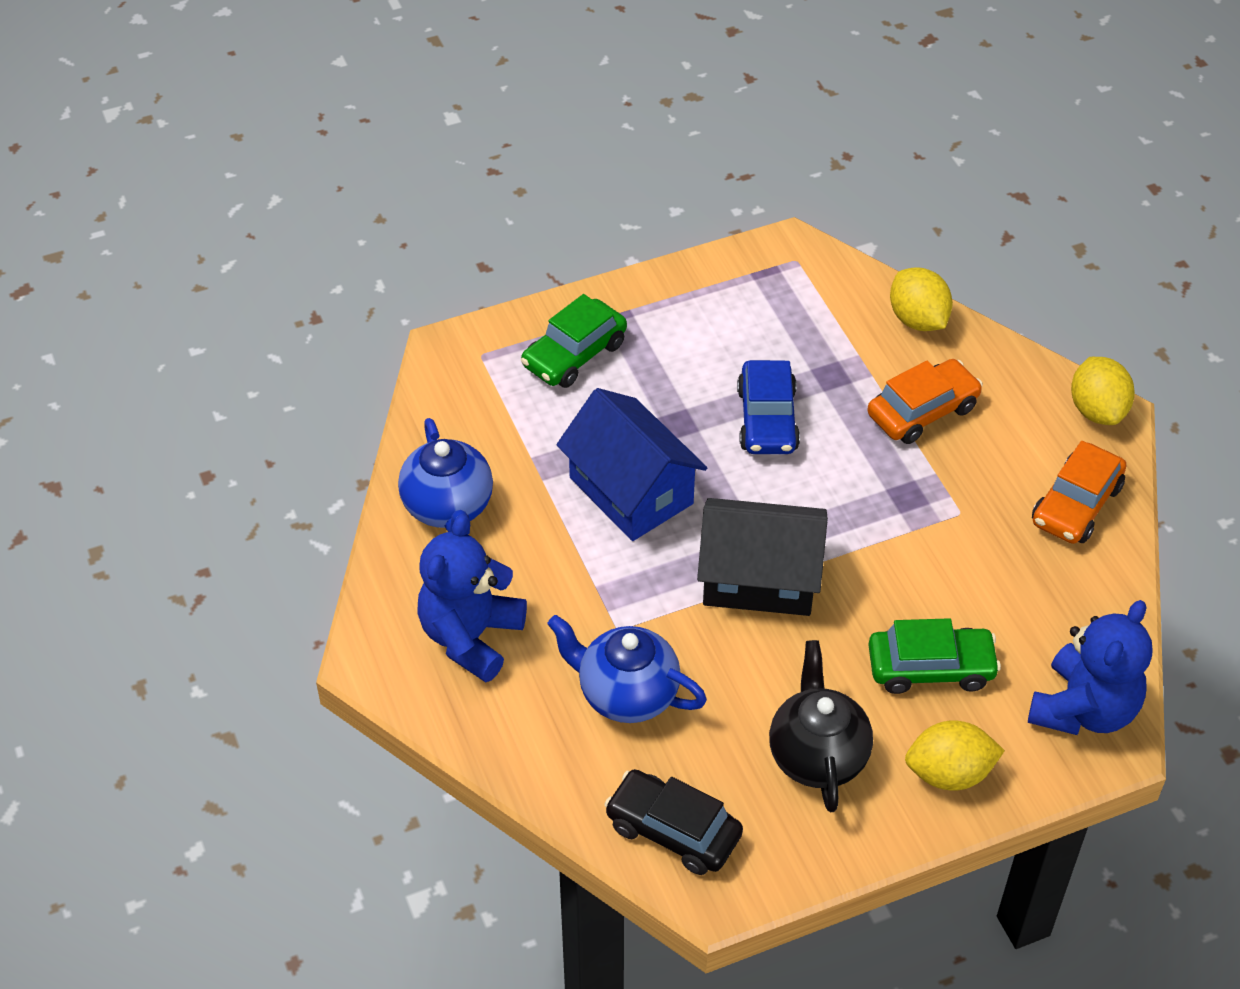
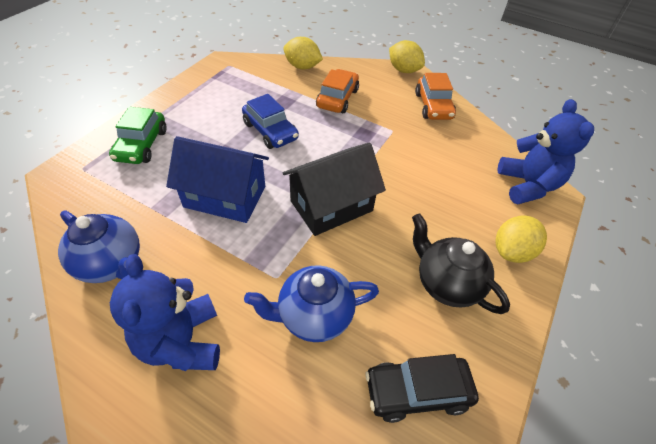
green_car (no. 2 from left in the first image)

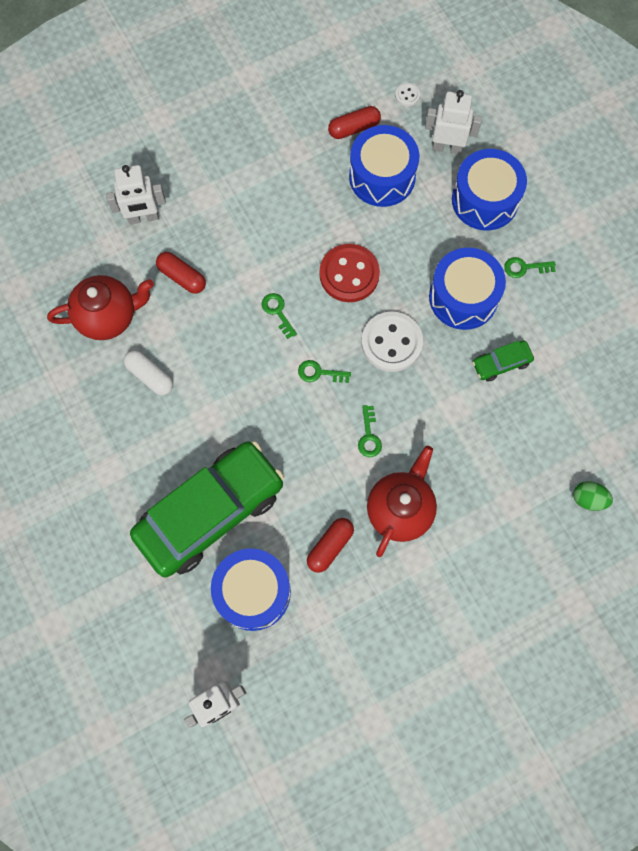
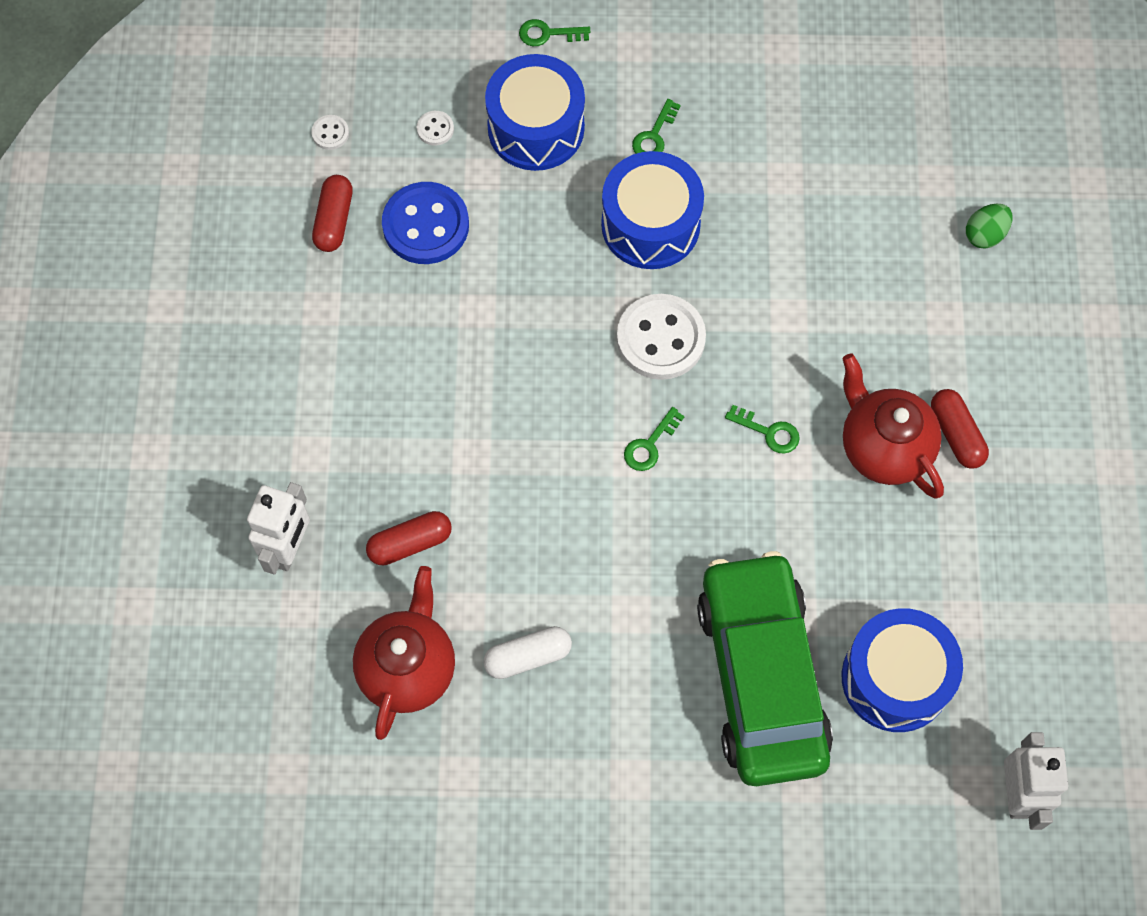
blue_button
white_button (no. 2 from left)
green_key (no. 1 from left)
red_capsule (no. 3 from left)
red_button
green_car (no. 2 from left in the first image)

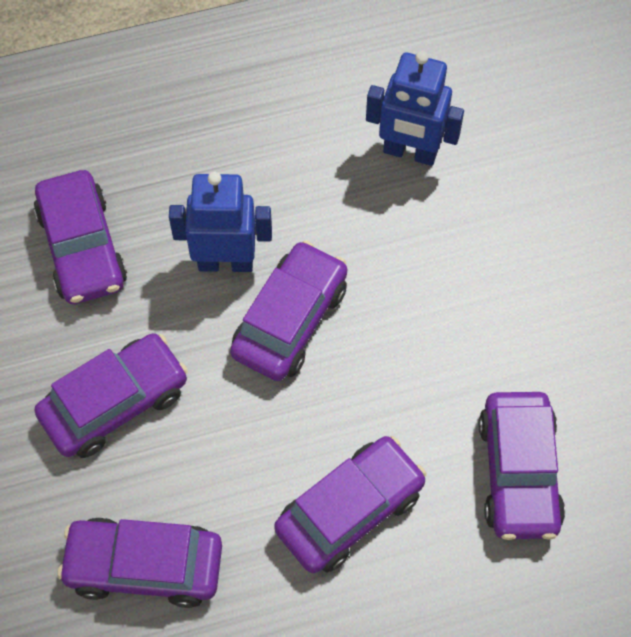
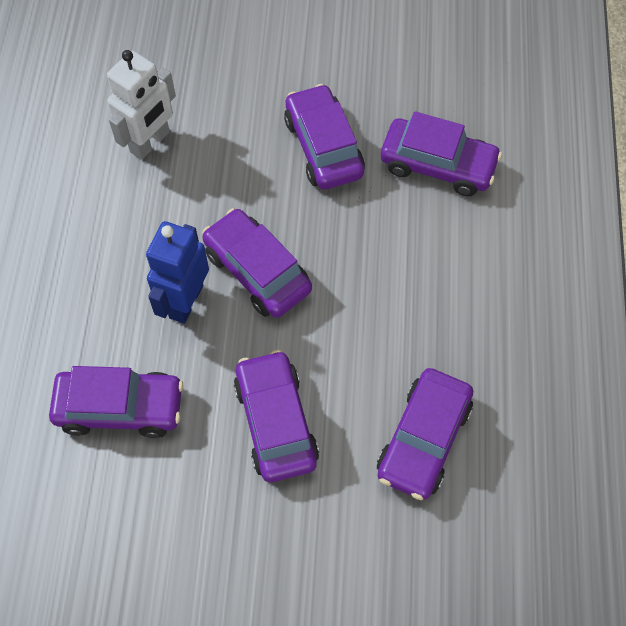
white_robot
purple_car (no. 4 from left)

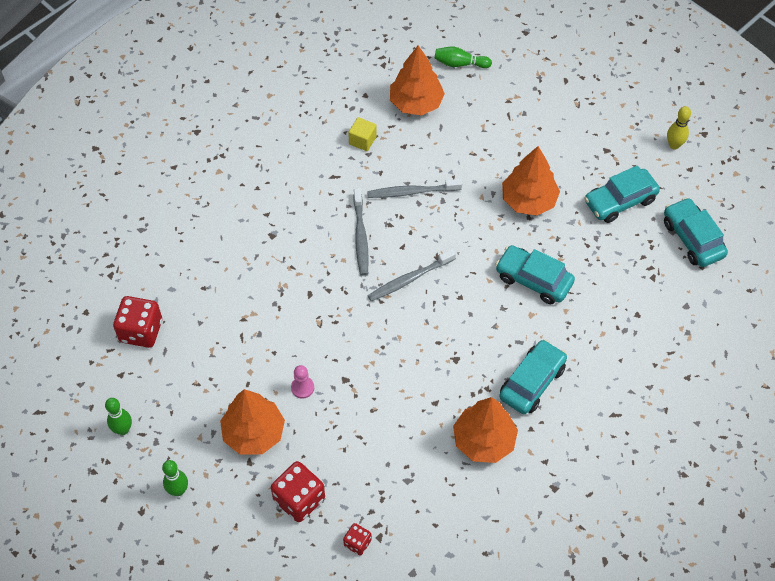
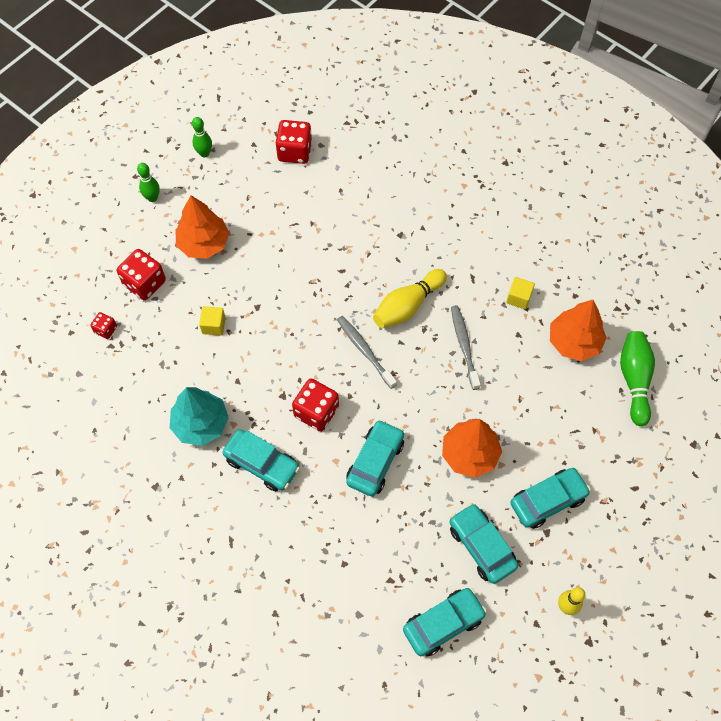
turquoise_tree
yellow_cube (no. 1 from left)
red_dice (no. 4 from left)
yellow_bowling_pin (no. 1 from left)
turquoise_car (no. 5 from left)
green_bowling_pin (no. 3 from left)
pink_pawn

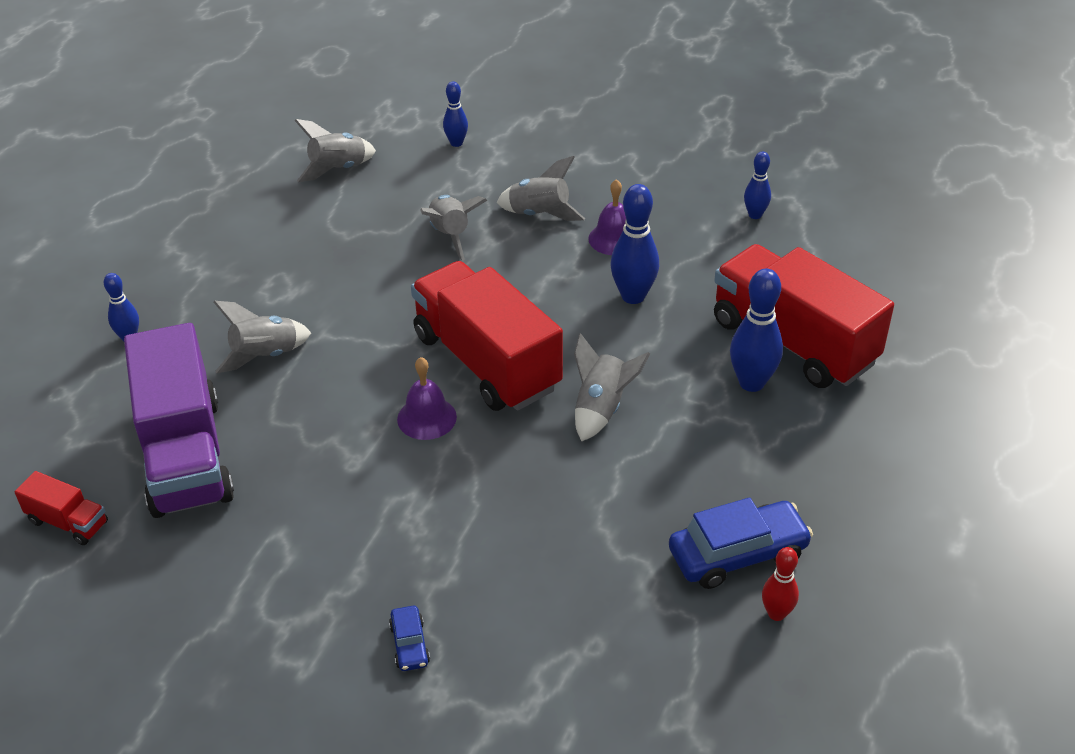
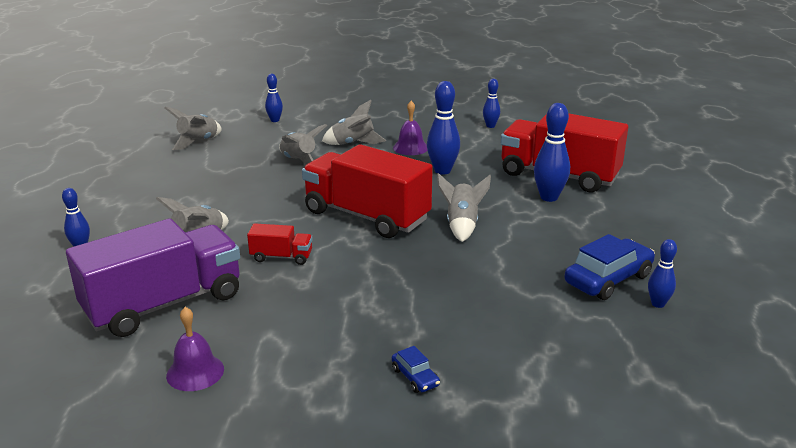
purple_truck
purple_bell (no. 1 from left)
red_truck (no. 1 from left)
blue_bowling_pin (no. 6 from left)

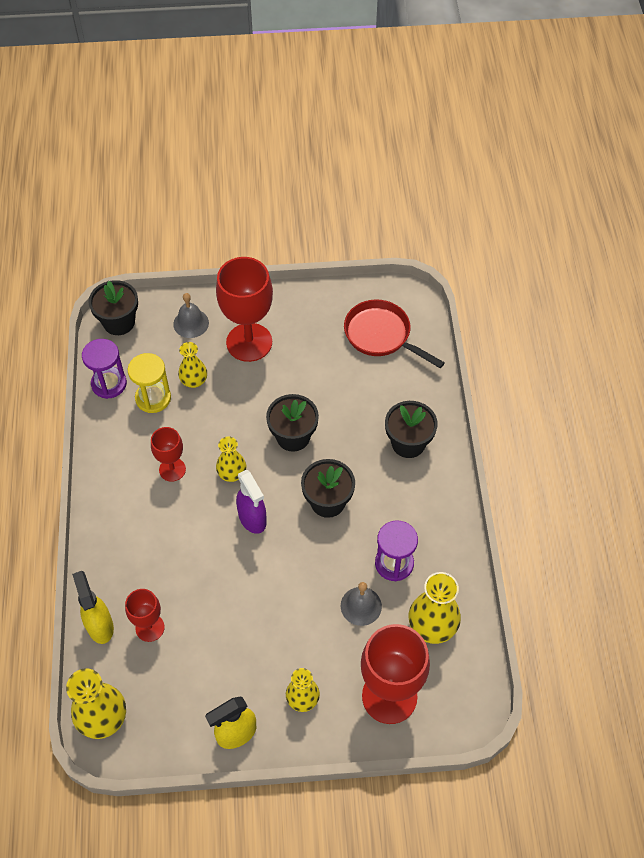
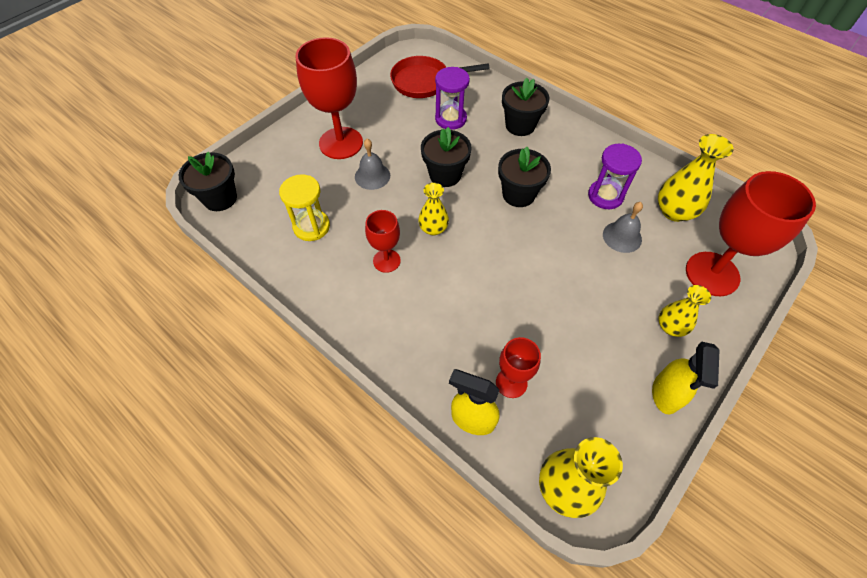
grey_bell (no. 1 from left)
purple_hourglass (no. 1 from left)
yellow_vase (no. 2 from left in the first image)
purple_spray_bottle

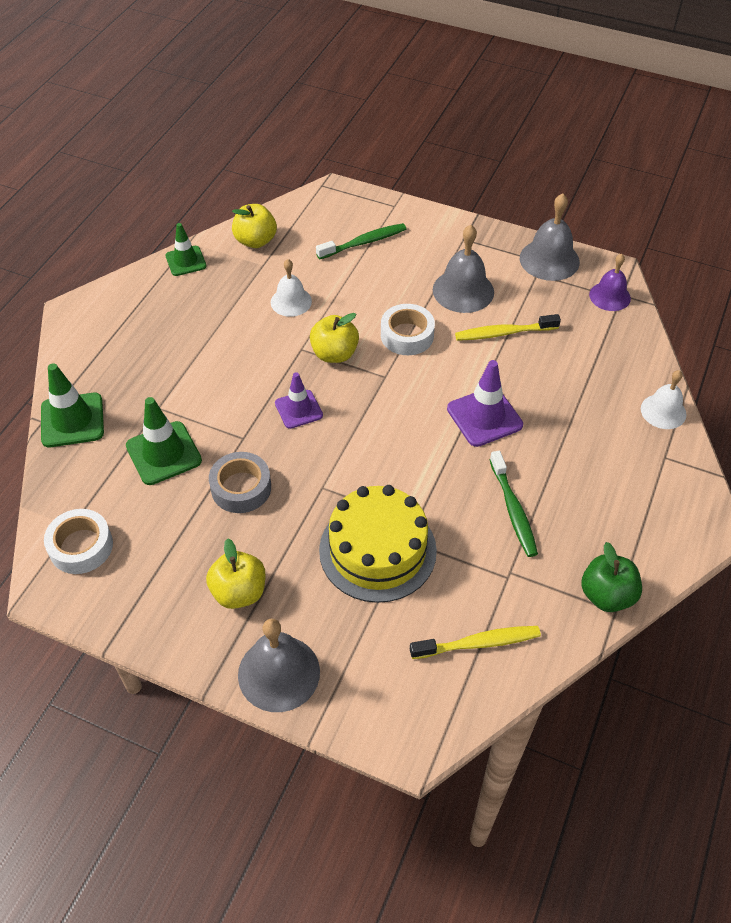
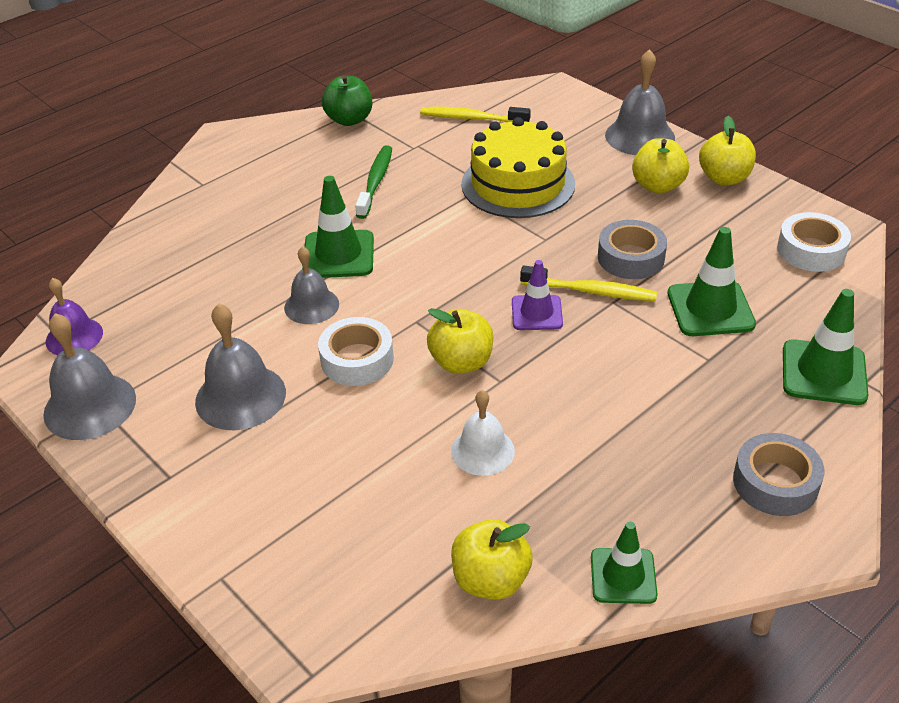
grey_bell (no. 3 from left)
green_traffic_cone (no. 1 from left)
yellow_toothbrush (no. 2 from left)
yellow_apple (no. 4 from left)
grey_tape (no. 2 from left)
green_toothbrush (no. 1 from left in the first image)
white_bell (no. 2 from left in the first image)

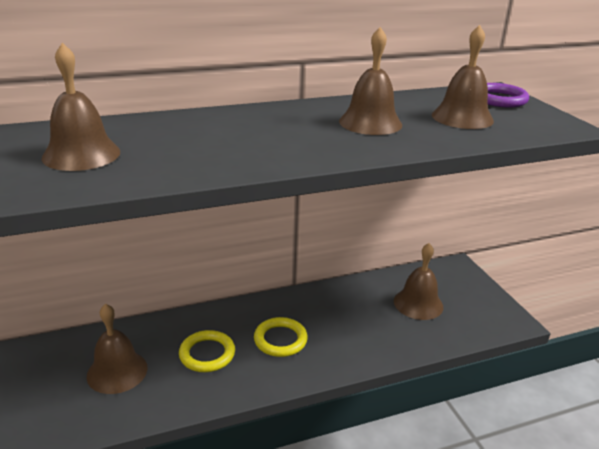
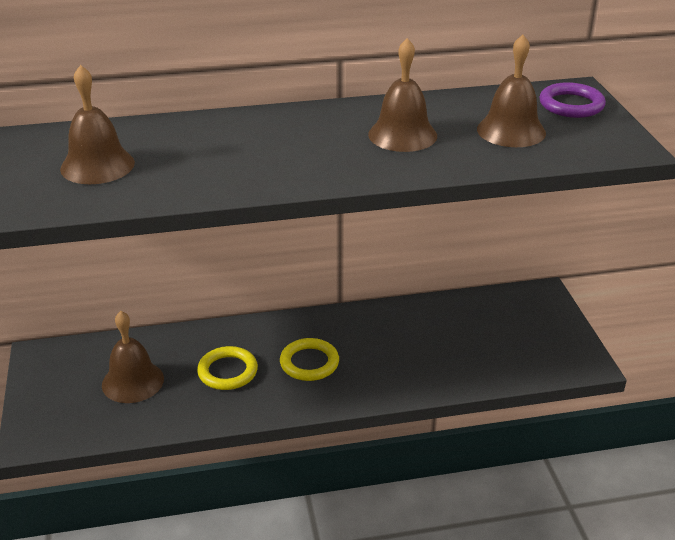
brown_bell (no. 4 from left in the first image)

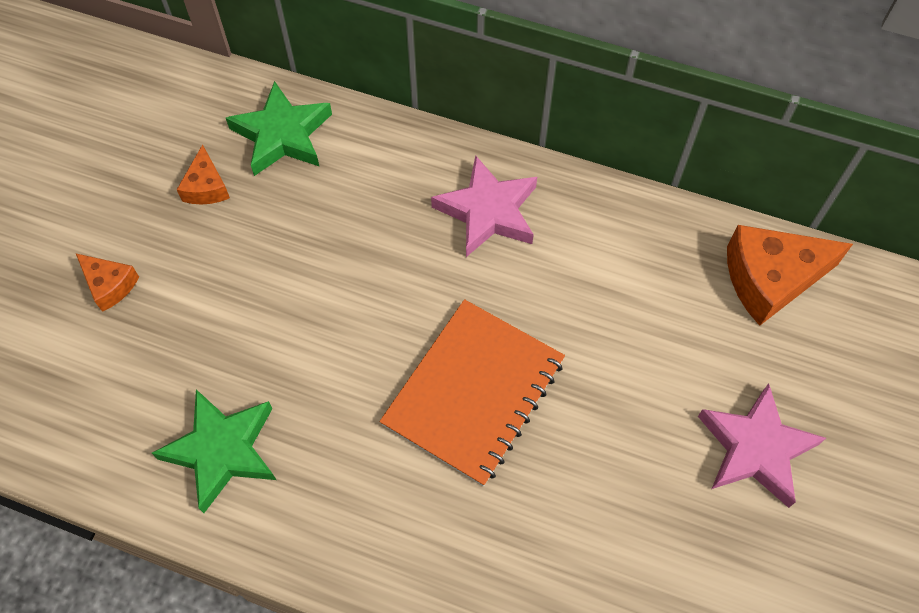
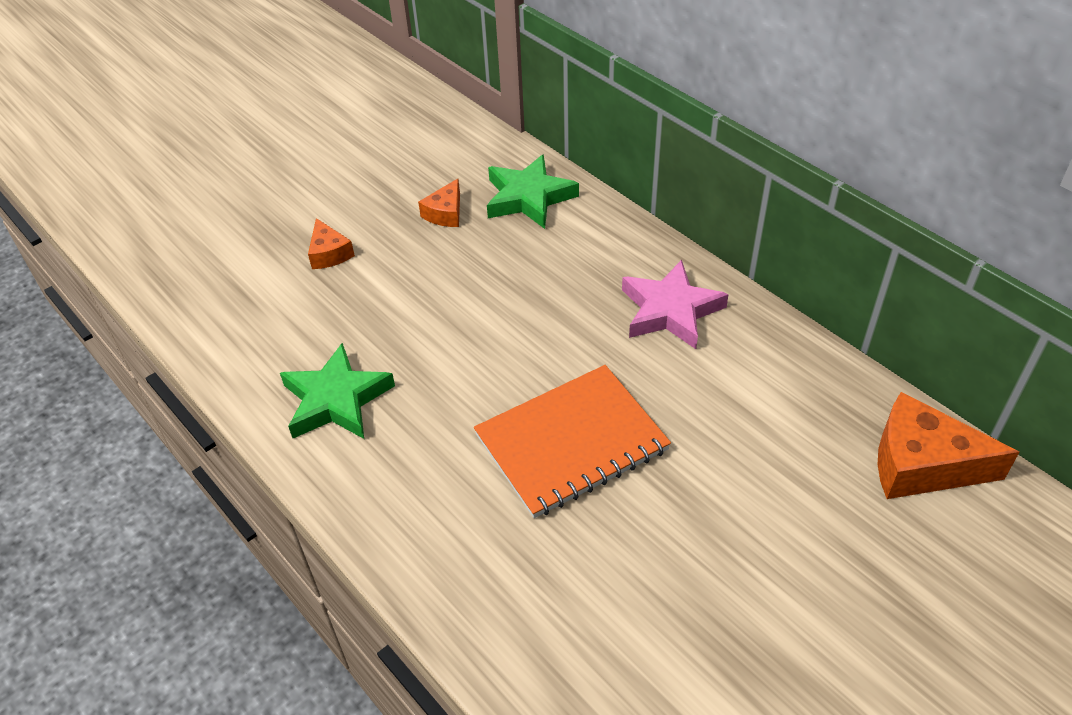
pink_star (no. 2 from left in the first image)

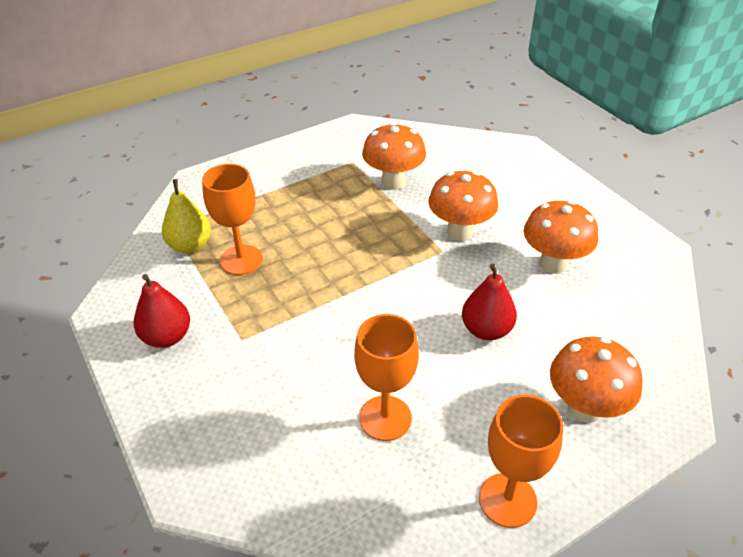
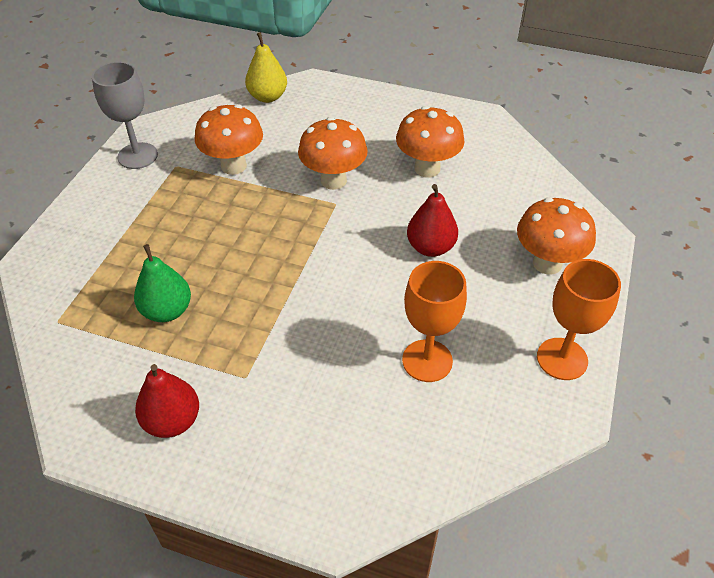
grey_goblet
green_pear
yellow_pear

